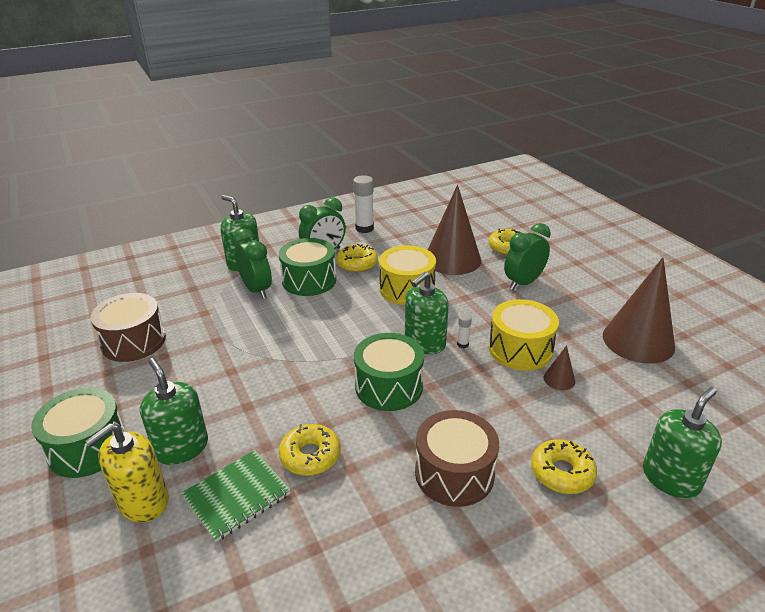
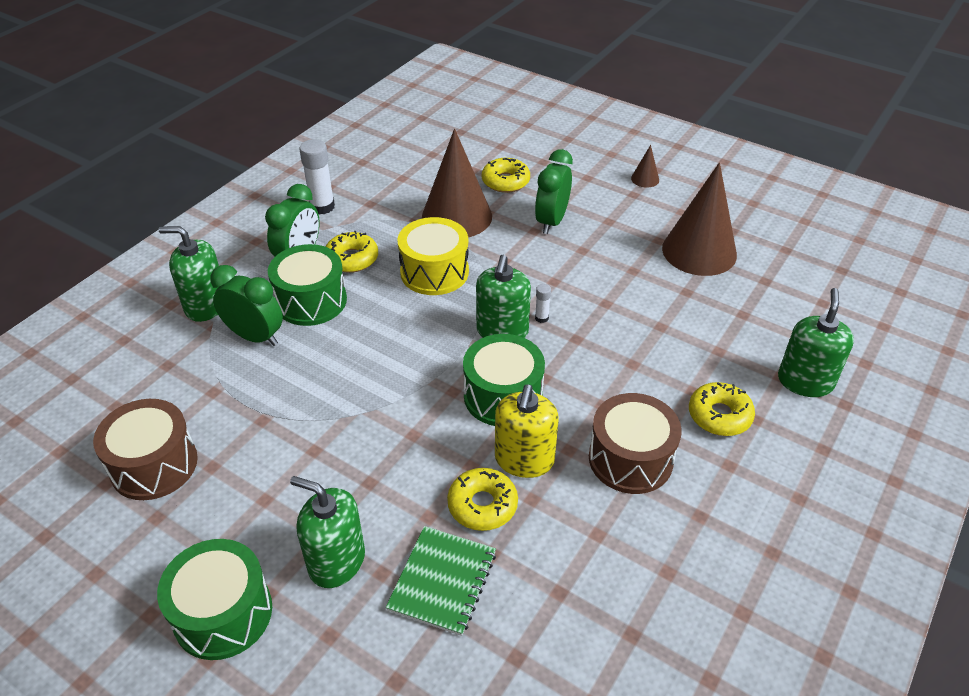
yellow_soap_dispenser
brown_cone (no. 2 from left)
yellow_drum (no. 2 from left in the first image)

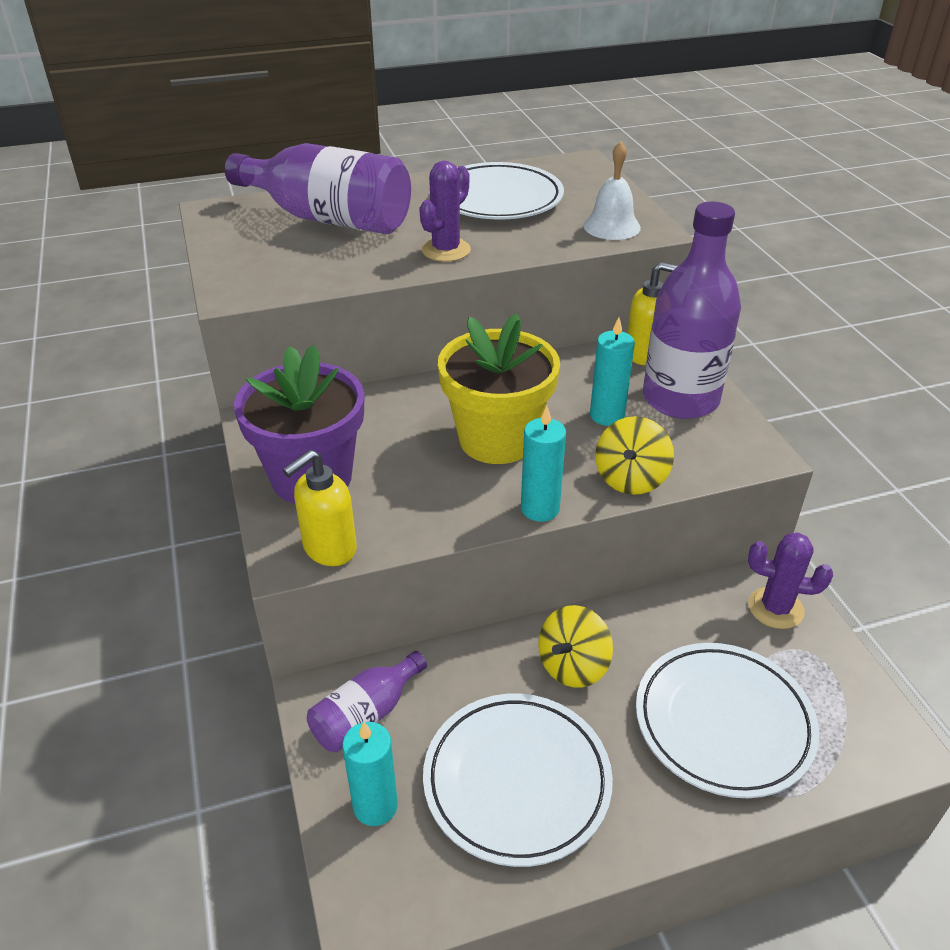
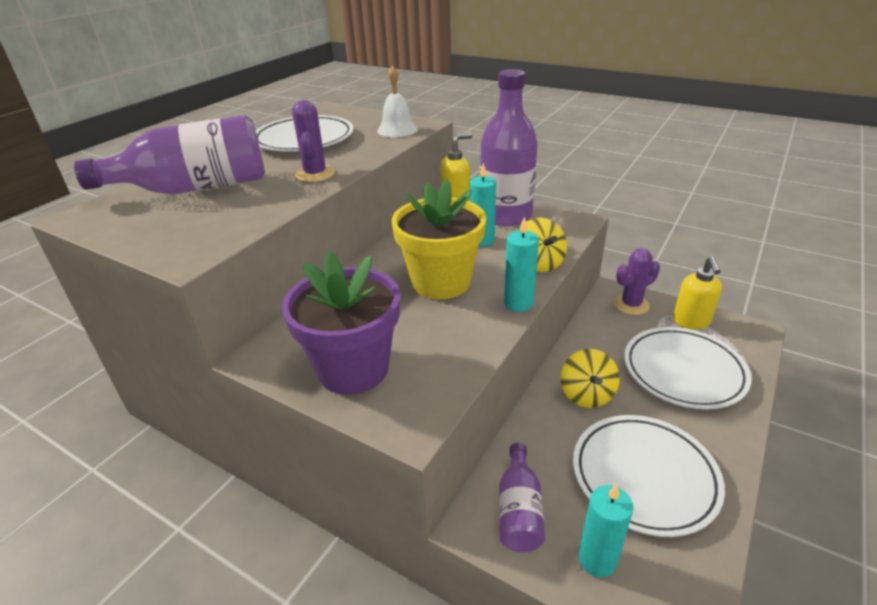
yellow_soap_dispenser (no. 2 from left)

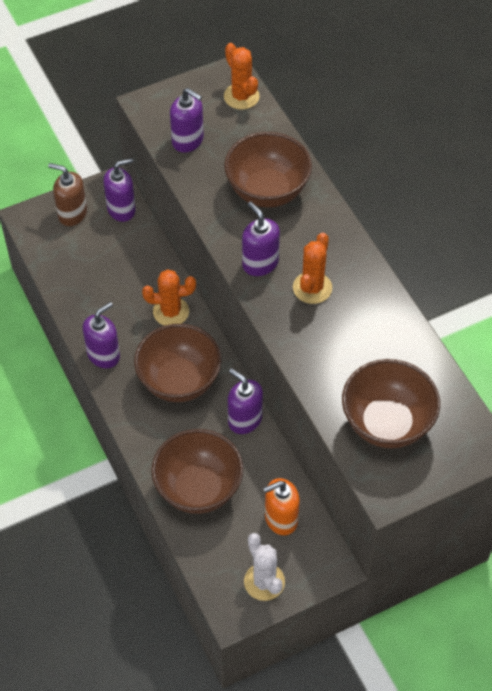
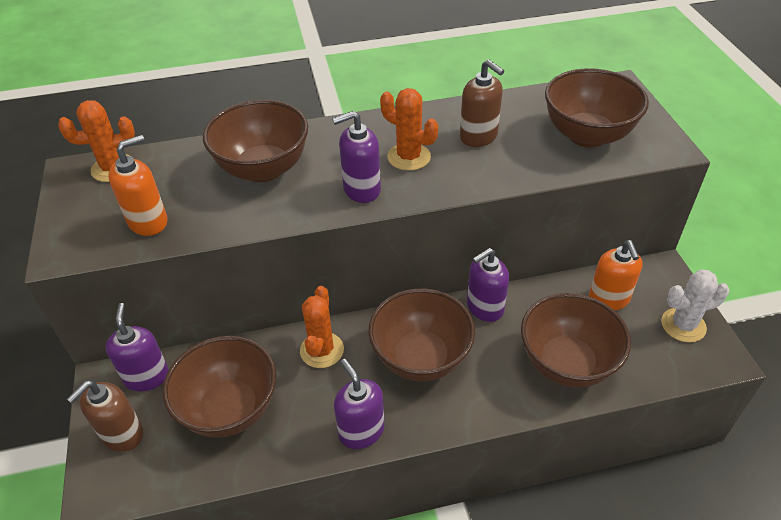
orange_soap_dispenser (no. 1 from left)
brown_bowl (no. 1 from left)
brown_soap_dispenser (no. 2 from left)

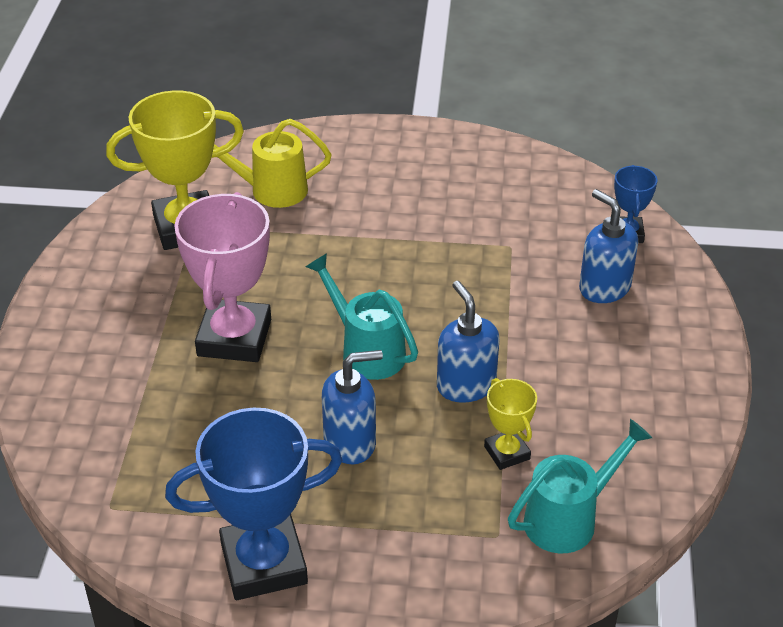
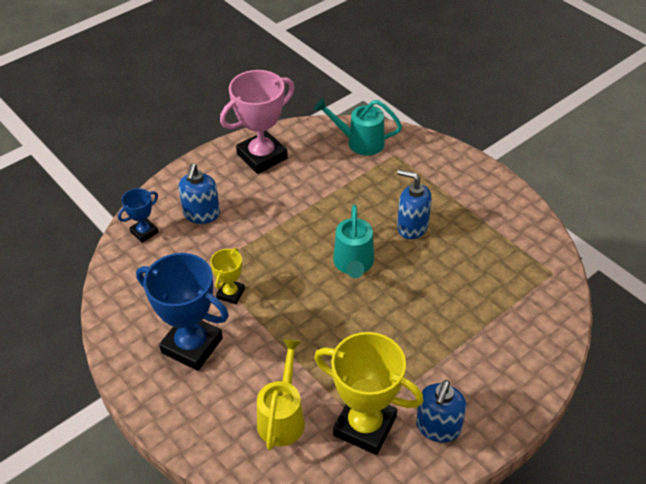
blue_trophy (no. 2 from left)
yellow_trophy (no. 1 from left)
pink_trophy
yellow_watering_can
blue_soap_dispenser (no. 3 from left)

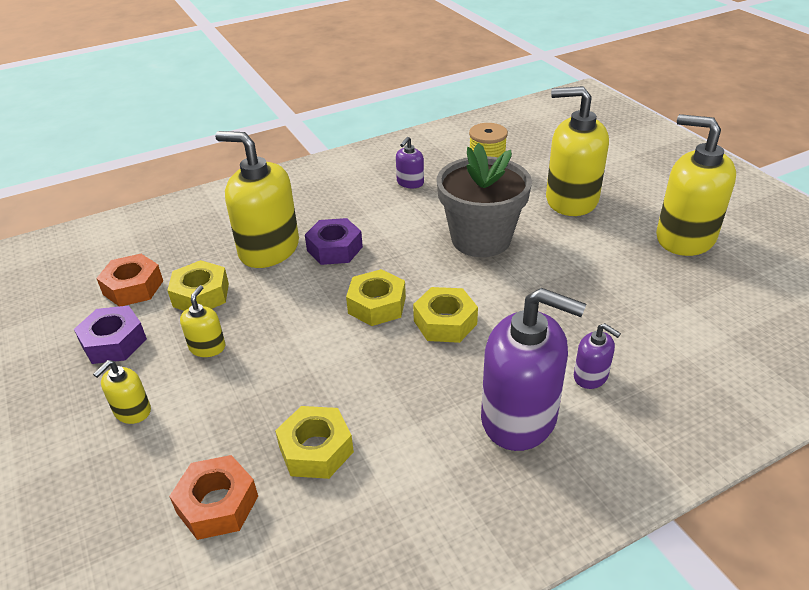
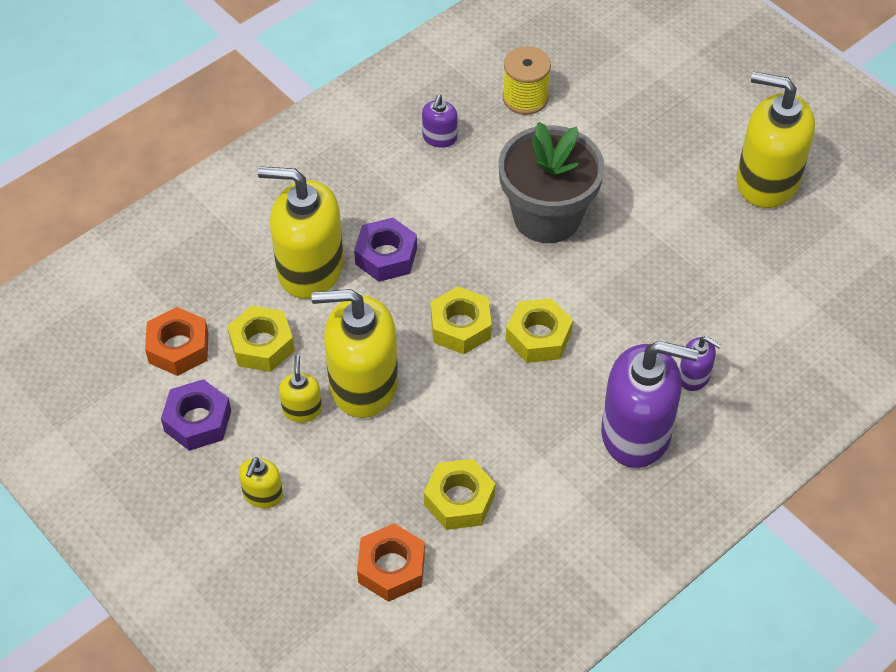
yellow_soap_dispenser (no. 4 from left)

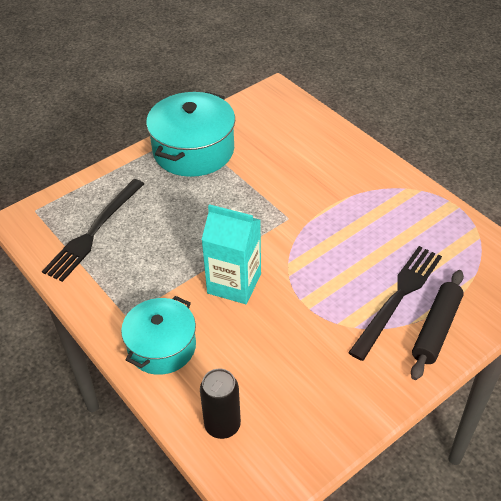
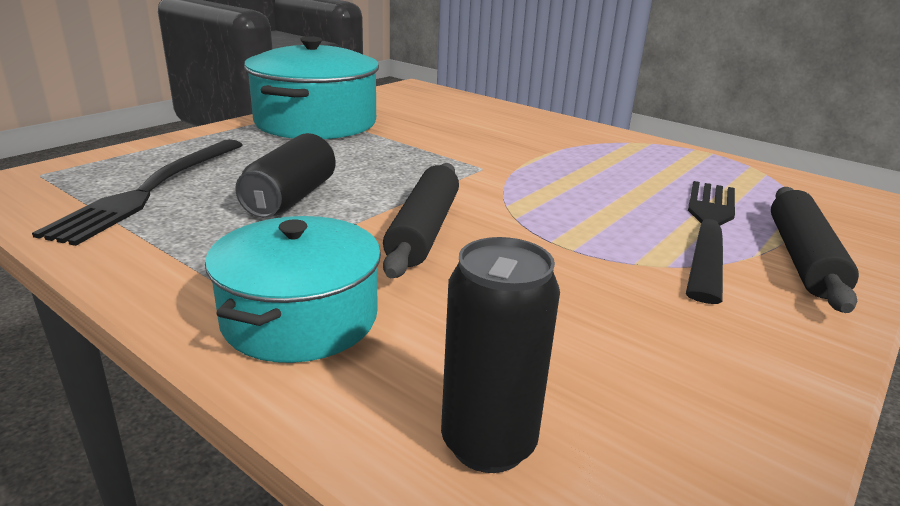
black_can (no. 1 from left)
black_rolling_pin (no. 1 from left)

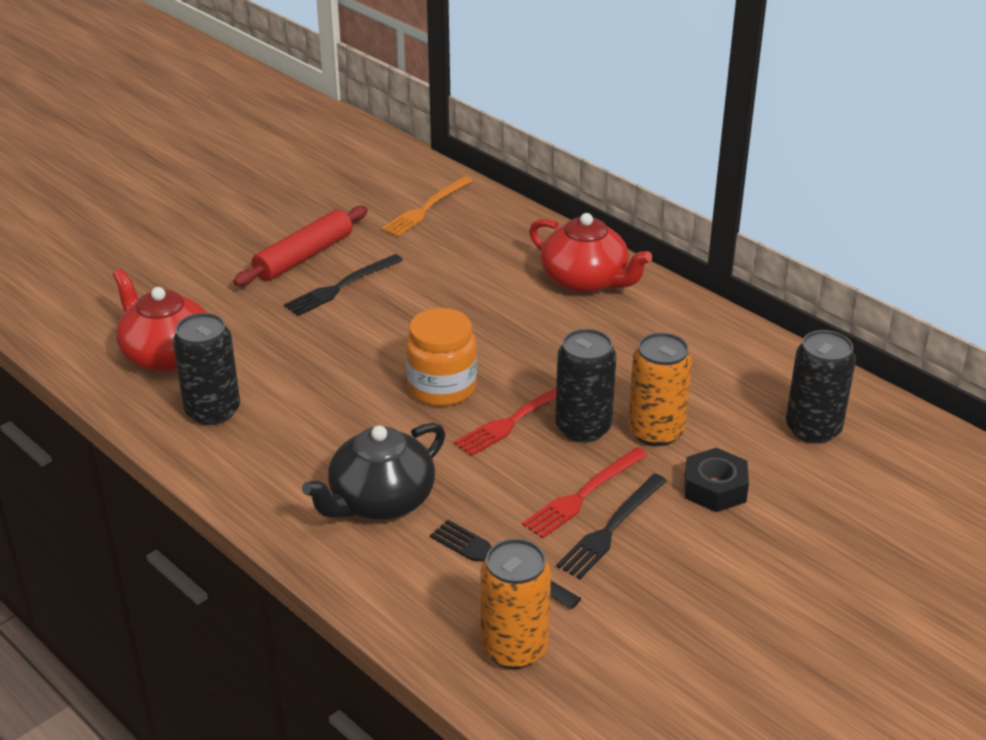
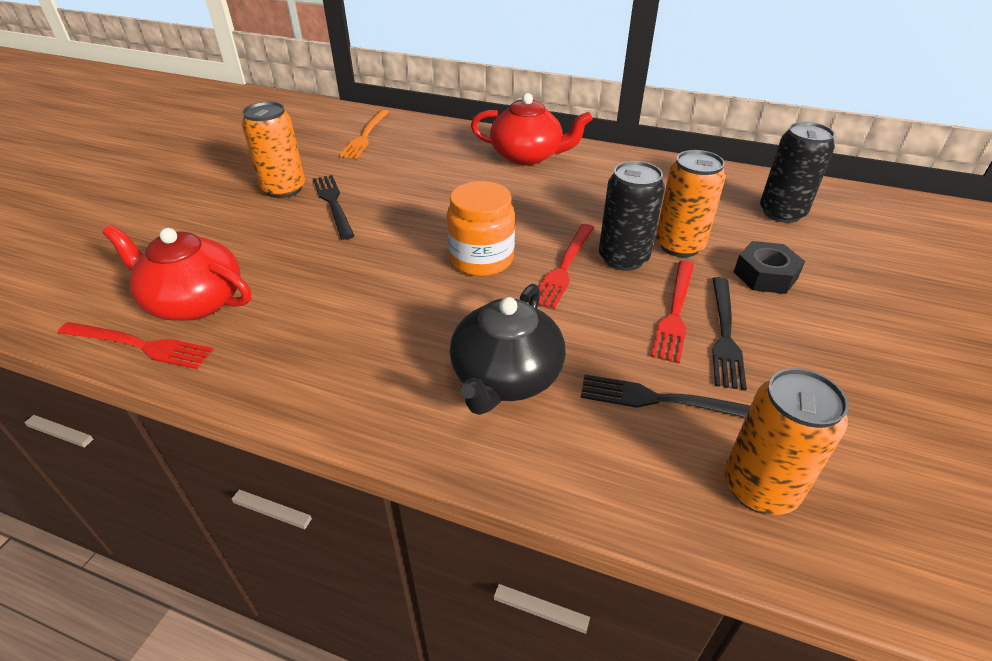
red_fork (no. 1 from left)
orange_can (no. 1 from left)
black_fork (no. 1 from left)
black_can (no. 1 from left in the first image)

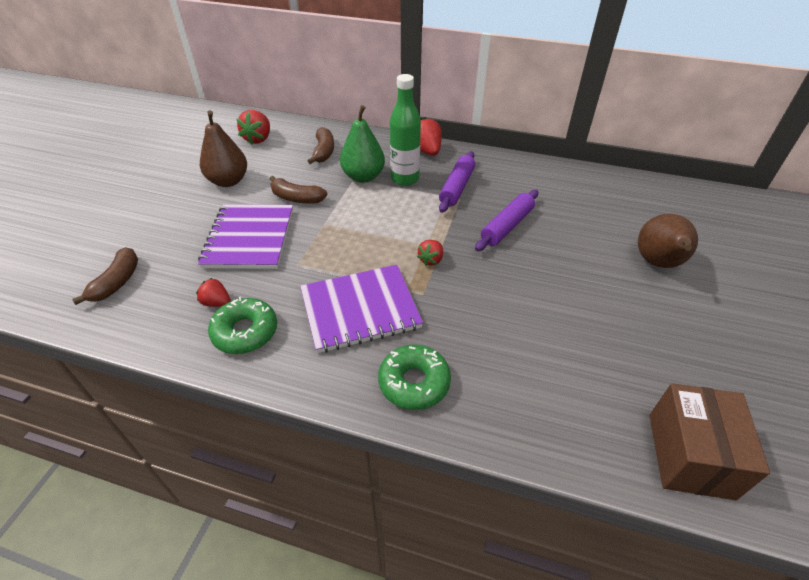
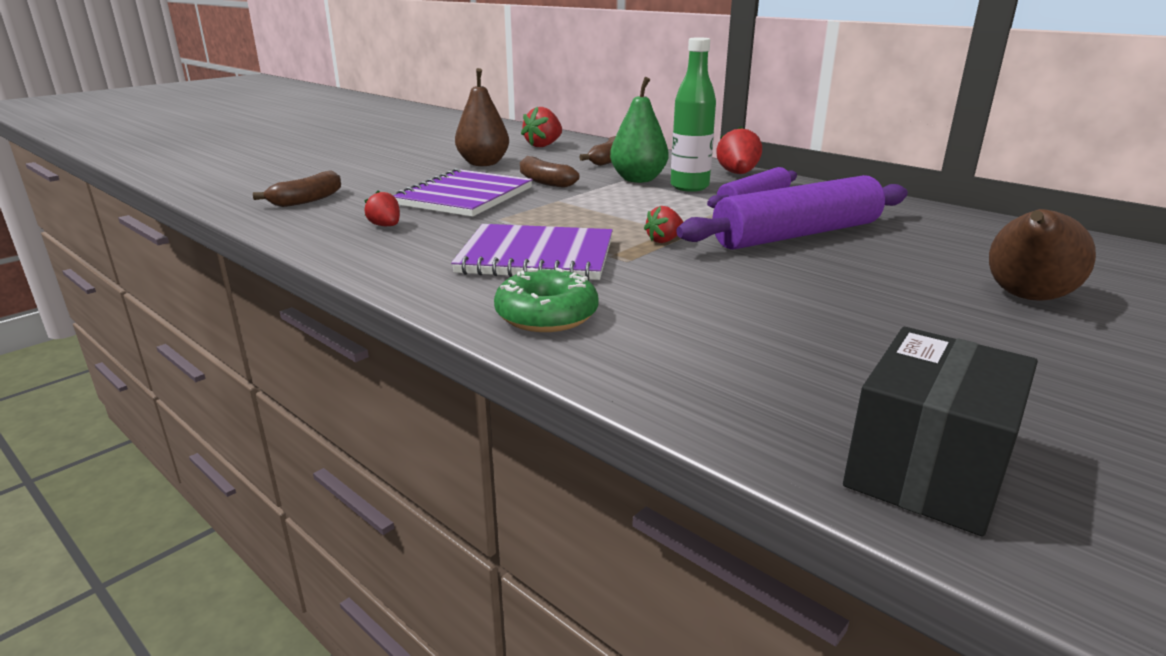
purple_rolling_pin (no. 2 from left)
black_box
green_donut (no. 1 from left in the first image)

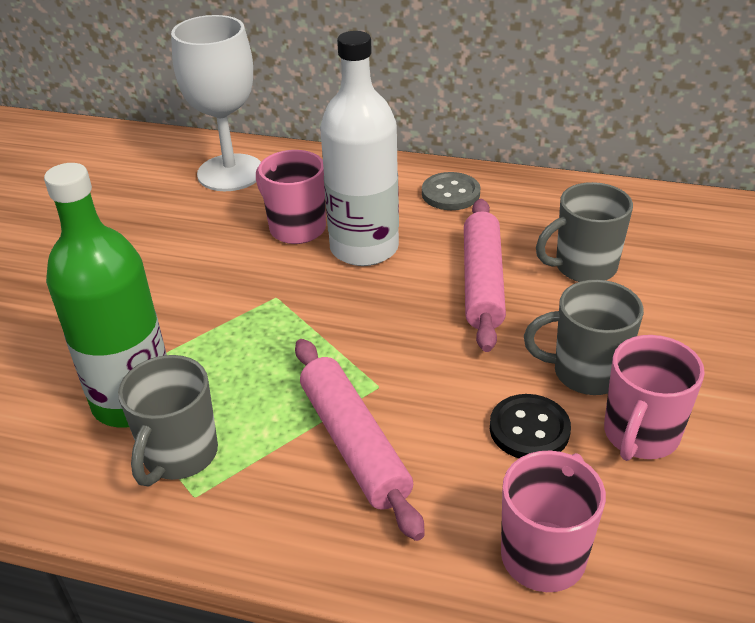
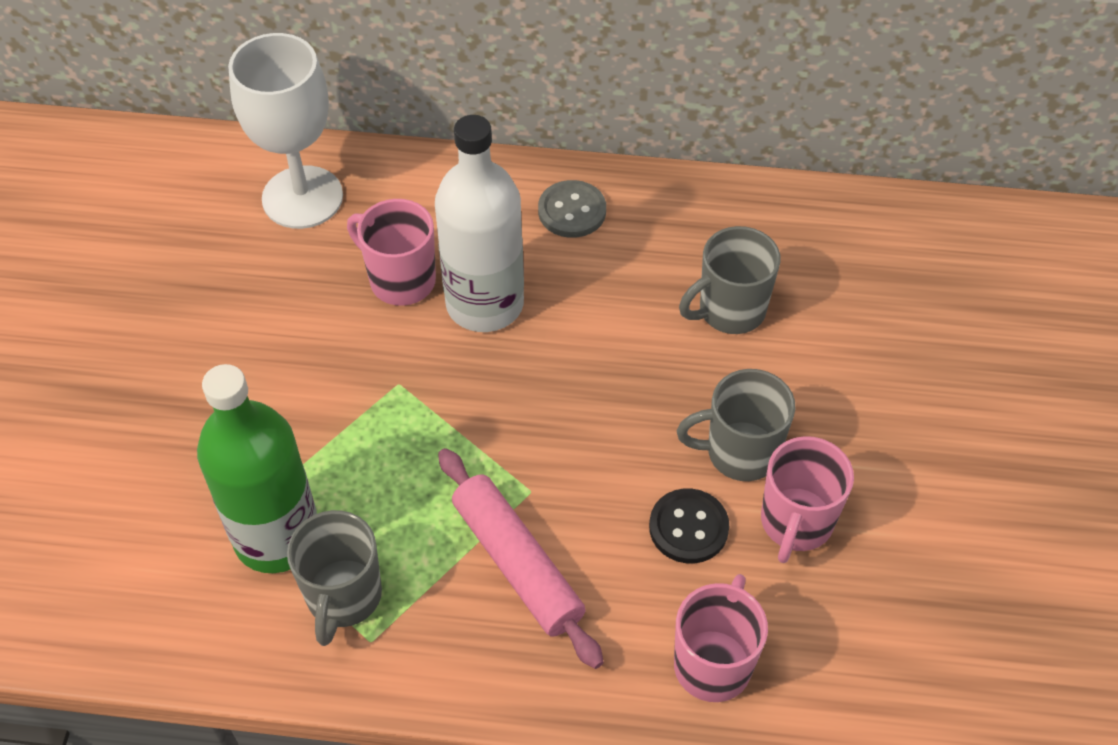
pink_rolling_pin (no. 2 from left in the first image)

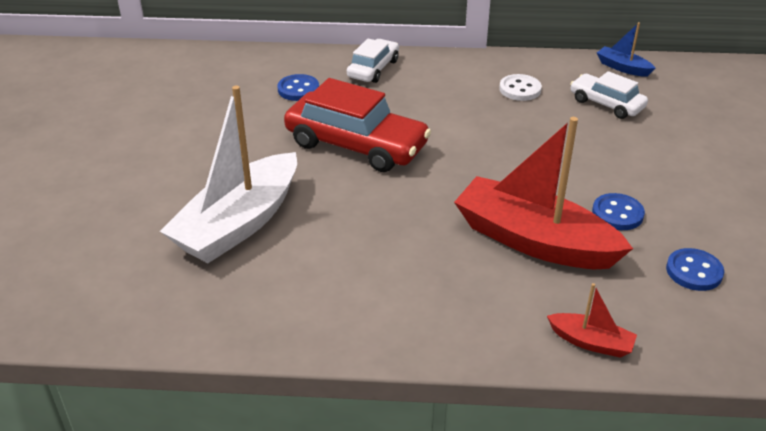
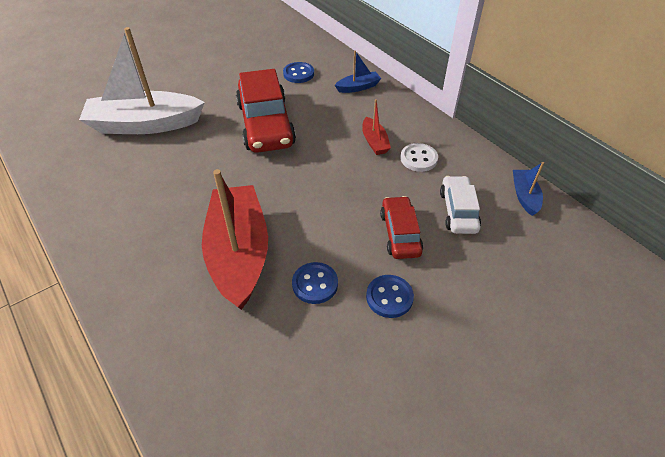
blue_boat (no. 1 from left)
red_boat (no. 2 from left)
blue_button (no. 3 from left)
red_car (no. 2 from left)

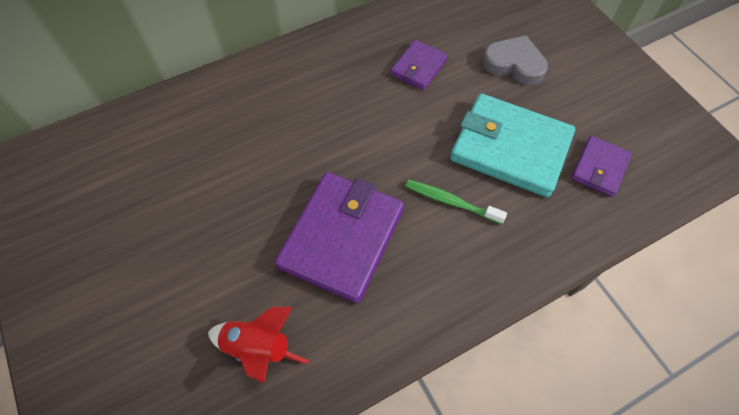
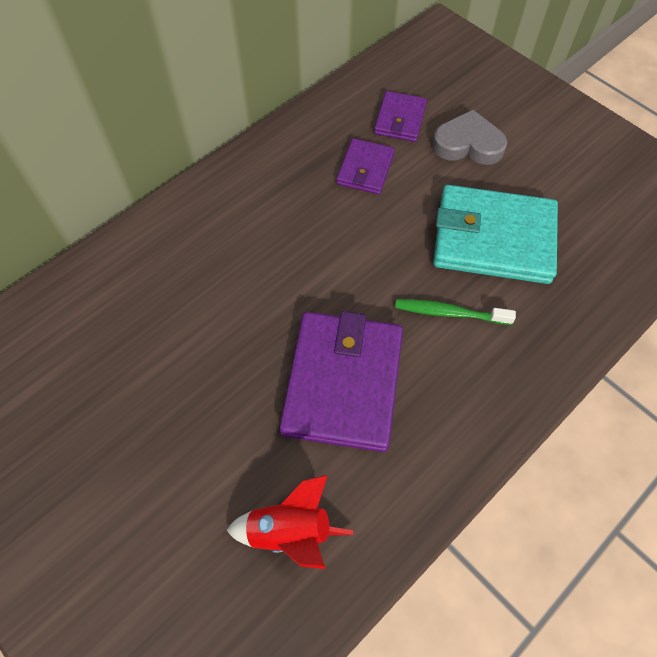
purple_wallet (no. 3 from left)

